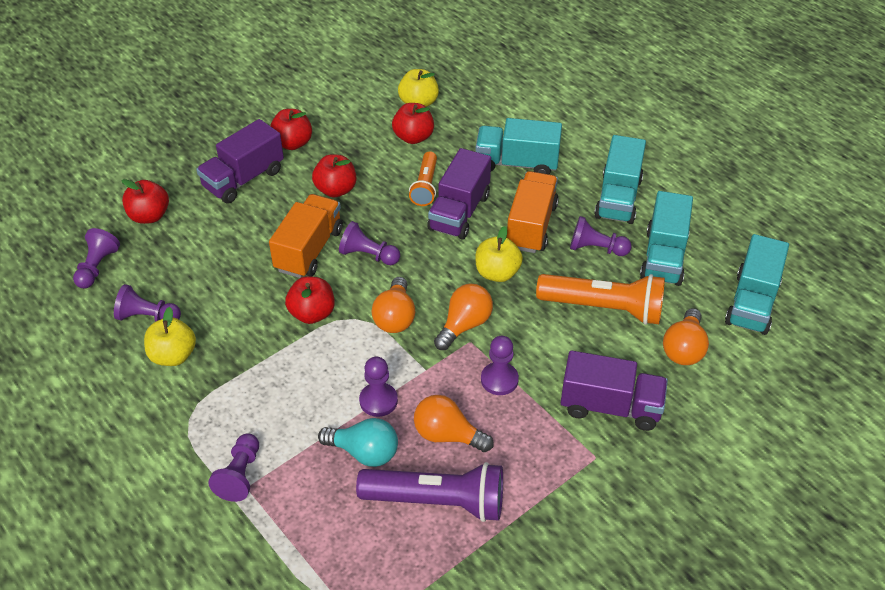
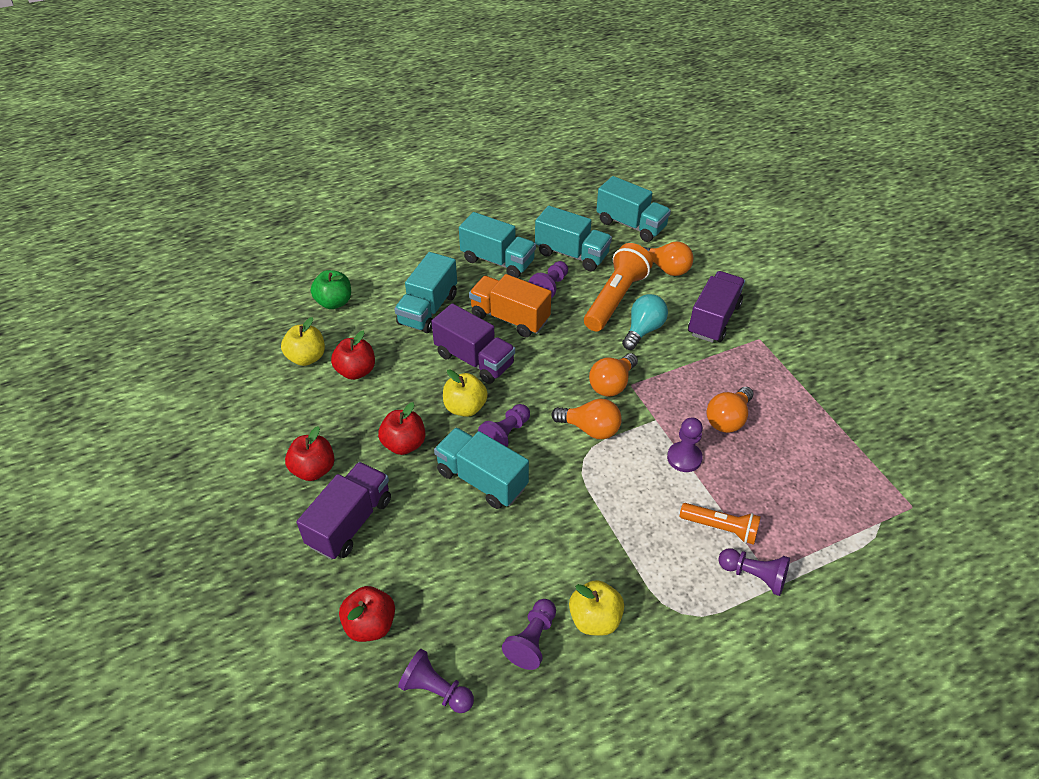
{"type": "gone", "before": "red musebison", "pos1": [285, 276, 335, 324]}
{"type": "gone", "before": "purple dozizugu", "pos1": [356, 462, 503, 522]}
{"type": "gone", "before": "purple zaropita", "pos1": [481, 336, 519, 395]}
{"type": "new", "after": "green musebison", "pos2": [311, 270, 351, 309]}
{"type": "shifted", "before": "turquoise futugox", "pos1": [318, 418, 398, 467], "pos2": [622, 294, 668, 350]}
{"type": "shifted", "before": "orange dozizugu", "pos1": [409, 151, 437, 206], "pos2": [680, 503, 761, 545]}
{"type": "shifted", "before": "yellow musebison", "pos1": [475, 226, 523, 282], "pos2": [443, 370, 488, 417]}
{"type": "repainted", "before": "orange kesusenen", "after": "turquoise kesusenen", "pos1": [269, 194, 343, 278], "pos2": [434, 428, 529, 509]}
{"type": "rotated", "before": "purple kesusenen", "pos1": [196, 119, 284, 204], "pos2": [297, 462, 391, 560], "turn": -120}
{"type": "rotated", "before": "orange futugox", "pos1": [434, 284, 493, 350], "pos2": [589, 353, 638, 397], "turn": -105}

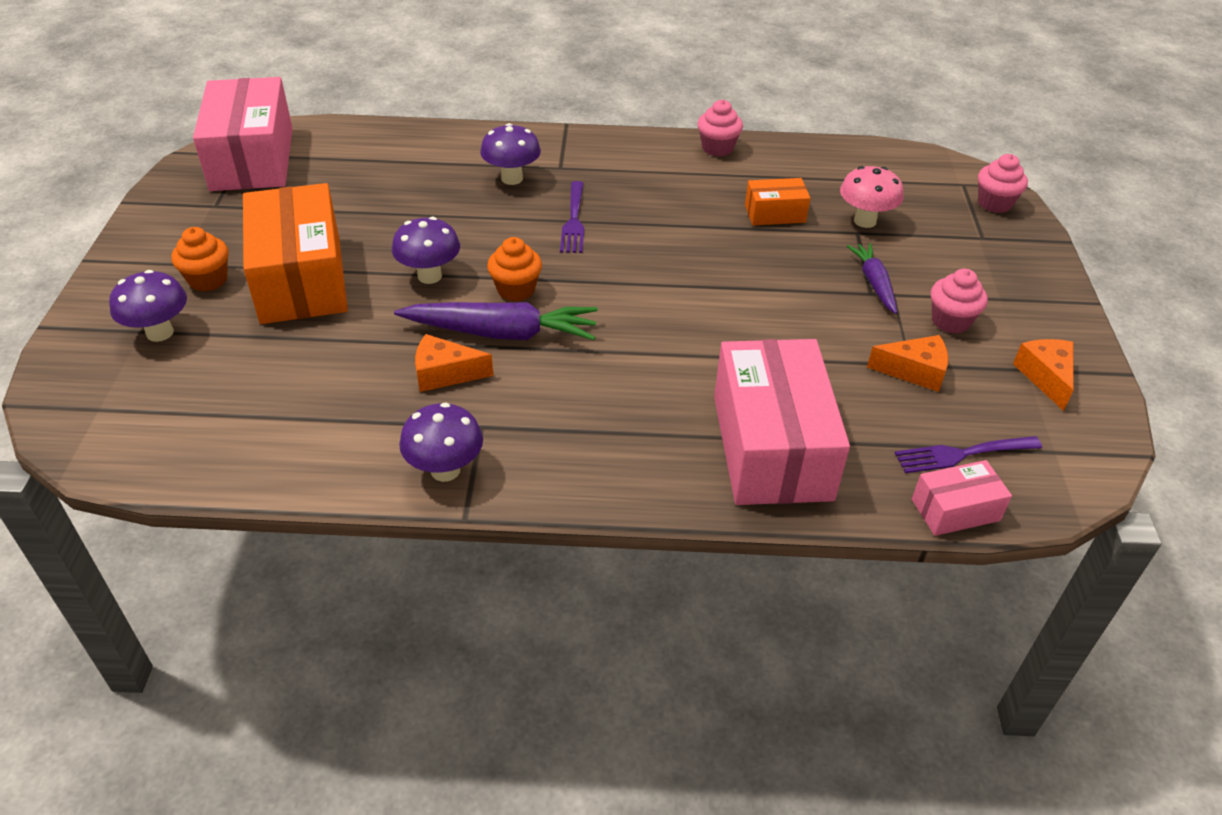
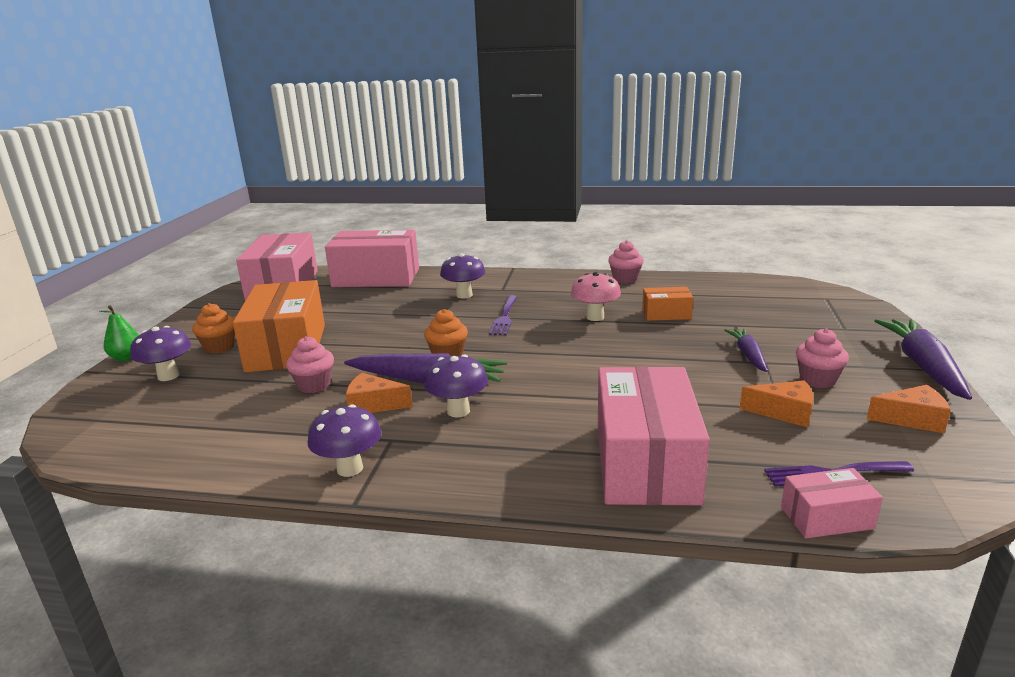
{"type": "new", "after": "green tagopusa", "pos2": [100, 305, 139, 362]}
{"type": "new", "after": "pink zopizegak", "pos2": [325, 230, 419, 287]}
{"type": "new", "after": "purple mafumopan", "pos2": [874, 319, 972, 400]}
{"type": "shifted", "before": "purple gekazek", "pos1": [392, 217, 460, 284], "pos2": [424, 355, 488, 418]}
{"type": "shifted", "before": "pink gekazek", "pos1": [840, 166, 904, 228], "pos2": [571, 272, 621, 321]}
{"type": "shifted", "before": "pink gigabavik", "pos1": [978, 154, 1028, 213], "pos2": [286, 336, 334, 393]}
{"type": "rotated", "before": "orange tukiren", "pos1": [1013, 339, 1074, 411], "pos2": [866, 385, 951, 433], "turn": 90}

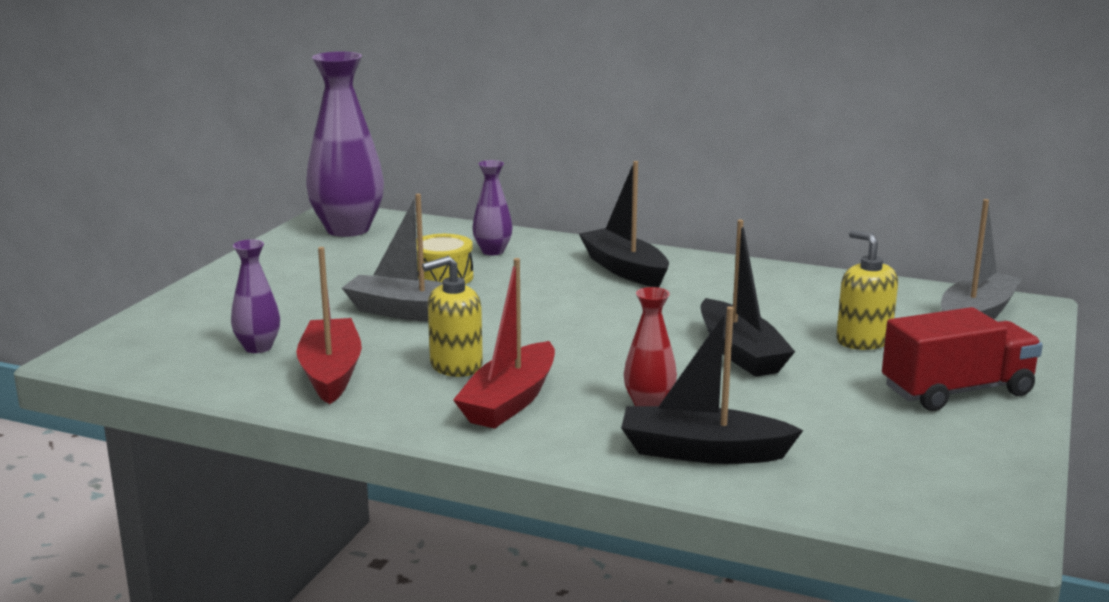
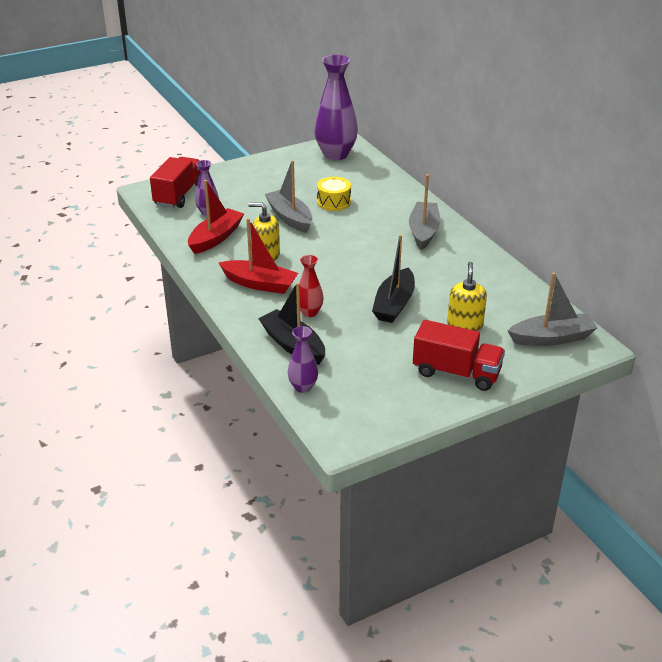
{"type": "new", "after": "red kesusenen", "pos2": [150, 157, 200, 208]}
{"type": "shifted", "before": "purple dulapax", "pos1": [472, 160, 512, 255], "pos2": [288, 326, 318, 393]}
{"type": "repainted", "before": "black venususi", "after": "grey venususi", "pos1": [579, 161, 669, 288], "pos2": [409, 174, 440, 250]}
{"type": "rotated", "before": "red venususi", "pos1": [453, 258, 555, 429], "pos2": [219, 218, 298, 294], "turn": -135}

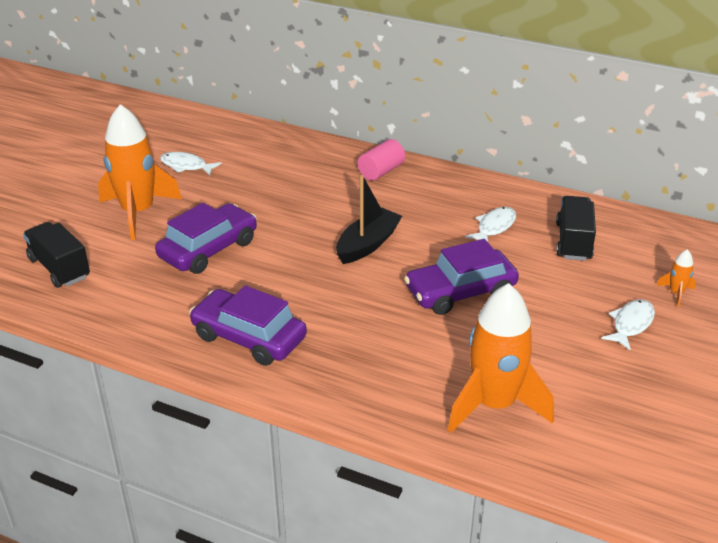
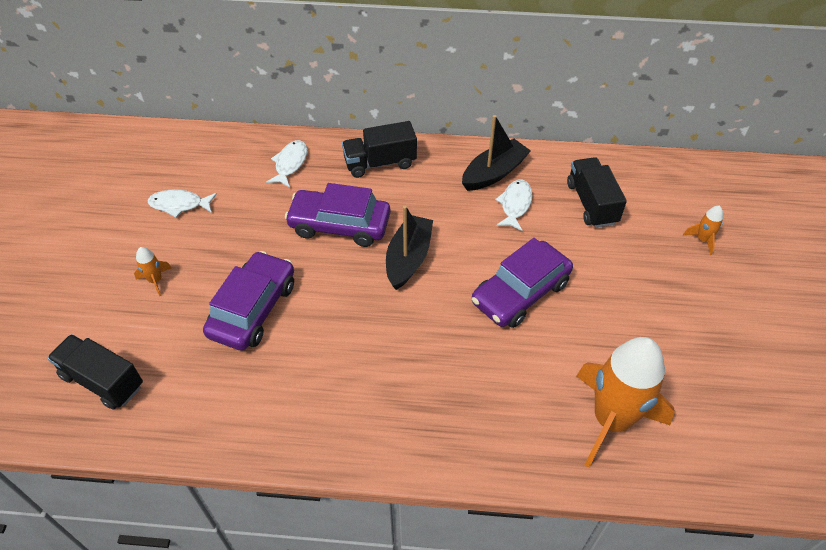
{"type": "new", "after": "black venususi", "pos2": [462, 115, 531, 191]}
{"type": "shifted", "before": "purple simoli", "pos1": [189, 285, 307, 366], "pos2": [285, 183, 390, 247]}
{"type": "shifted", "before": "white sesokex", "pos1": [601, 299, 655, 350], "pos2": [266, 140, 307, 188]}
{"type": "swapped", "before": "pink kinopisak", "after": "black kesusenen", "pos1": [358, 139, 405, 181], "pos2": [342, 121, 417, 178]}
{"type": "scaled", "before": "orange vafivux", "pos1": [98, 104, 182, 240], "pos2": [134, 247, 171, 296], "scale": 0.4}

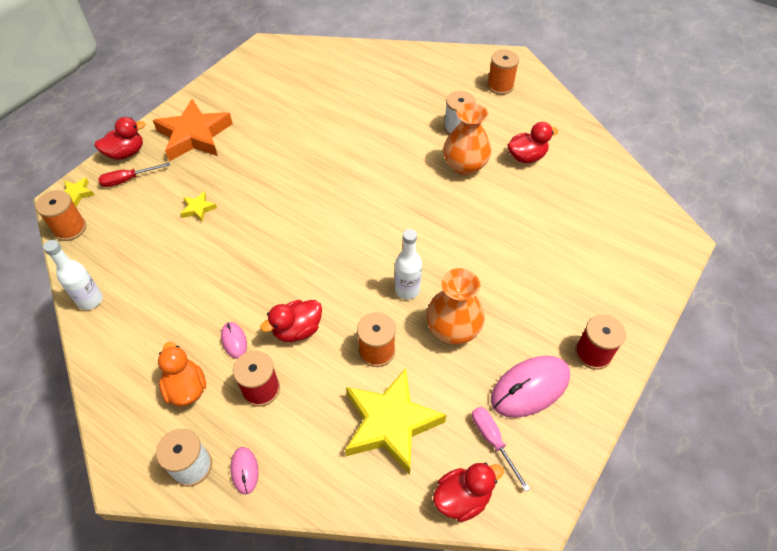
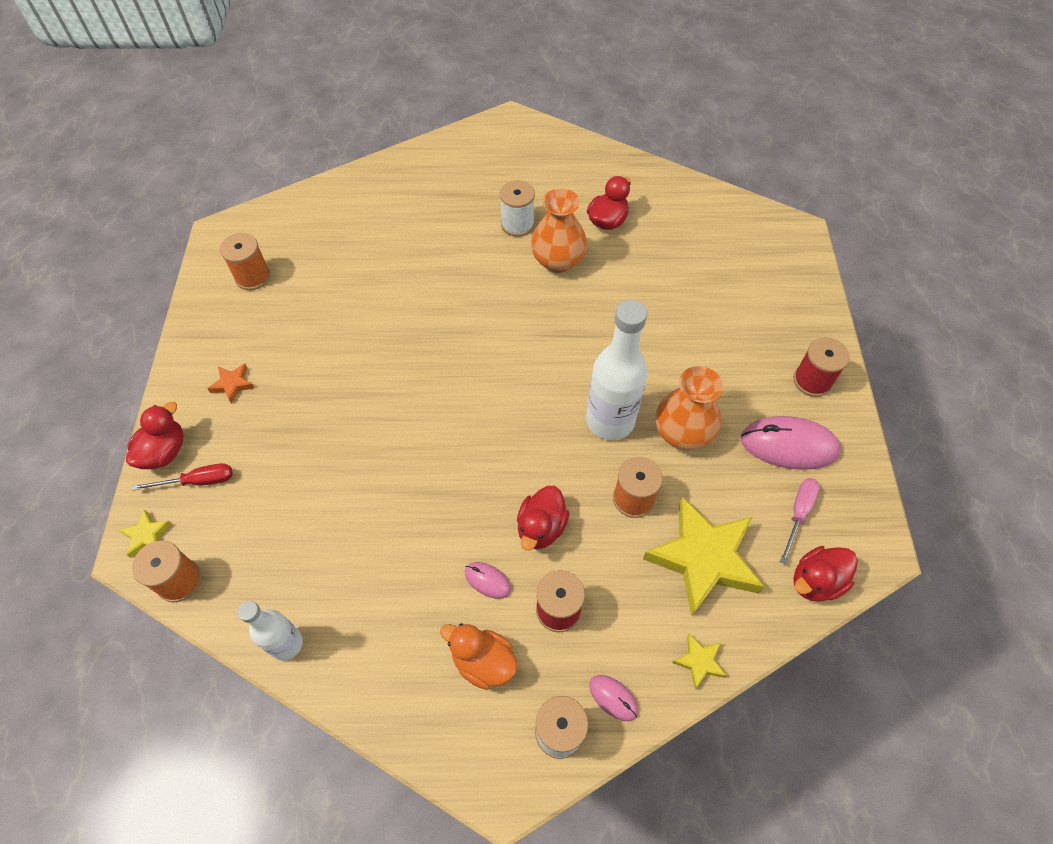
{"type": "shifted", "before": "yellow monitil", "pos1": [180, 191, 217, 222], "pos2": [672, 634, 727, 689]}
{"type": "shifted", "before": "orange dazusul", "pos1": [487, 50, 519, 95], "pos2": [220, 233, 271, 290]}
{"type": "rotated", "before": "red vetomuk", "pos1": [98, 162, 170, 187], "pos2": [132, 463, 233, 491], "turn": -135}
{"type": "rotated", "before": "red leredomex", "pos1": [433, 462, 504, 522], "pos2": [793, 546, 858, 602], "turn": -150}
{"type": "rotated", "before": "pink vetomuk", "pos1": [472, 407, 530, 492], "pos2": [780, 478, 820, 564], "turn": 90}
{"type": "rotated", "before": "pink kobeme", "pos1": [491, 356, 570, 418], "pos2": [740, 416, 841, 470], "turn": 75}
{"type": "scaled", "before": "orange monitil", "pos1": [153, 99, 233, 161], "pos2": [207, 364, 254, 404], "scale": 0.43}
{"type": "scaled", "before": "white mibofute", "pos1": [395, 229, 422, 299], "pos2": [586, 300, 648, 440], "scale": 1.69}

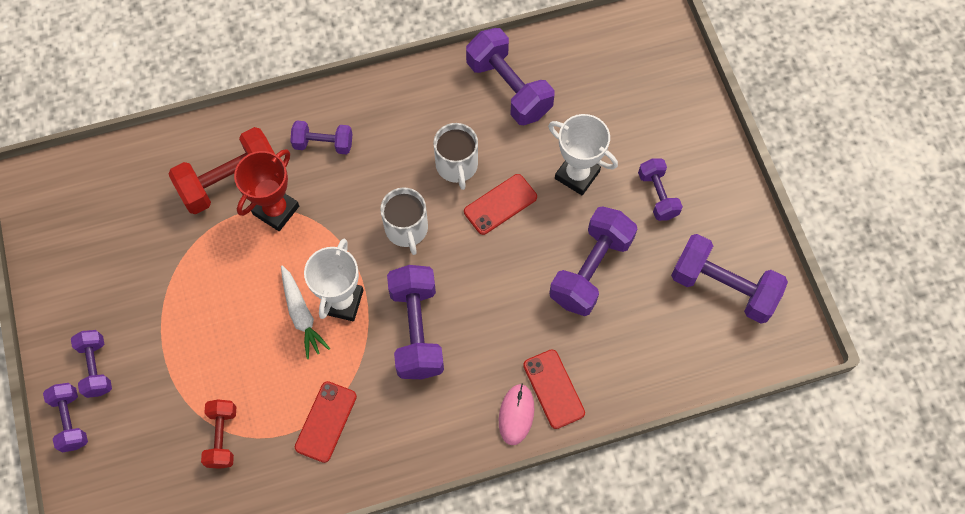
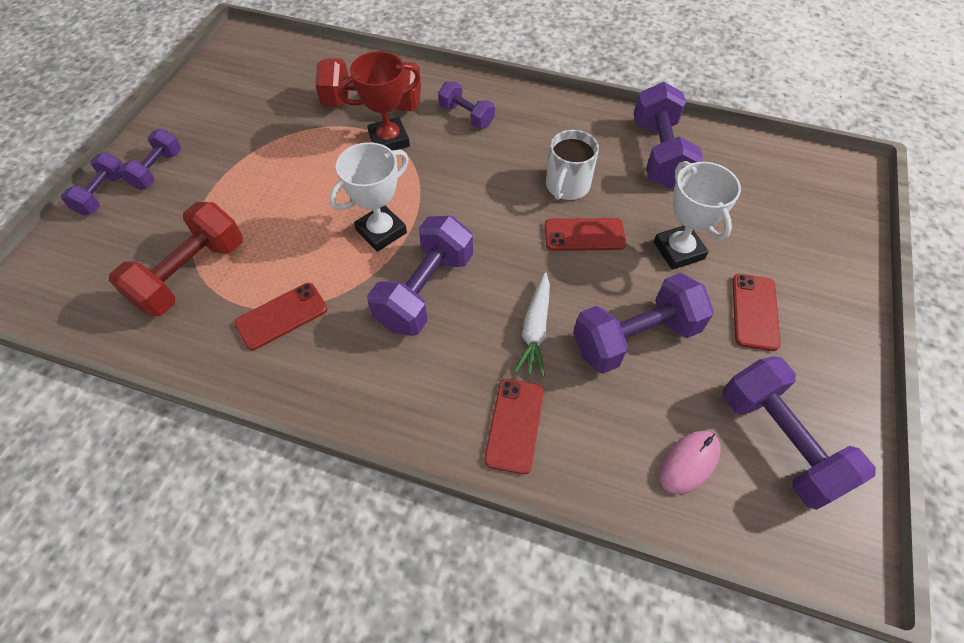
{"type": "gone", "before": "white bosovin", "pos1": [380, 188, 428, 255]}
{"type": "shifted", "before": "white mafumopan", "pos1": [281, 265, 330, 359], "pos2": [514, 272, 550, 377]}
{"type": "shifted", "before": "pink kobeme", "pos1": [499, 384, 534, 445], "pos2": [659, 430, 721, 495]}
{"type": "swapped", "before": "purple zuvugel", "after": "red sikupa", "pos1": [638, 159, 683, 221], "pos2": [732, 274, 781, 351]}
{"type": "scaled", "before": "red zuvugel", "pos1": [201, 400, 236, 469], "pos2": [109, 202, 243, 317], "scale": 1.71}

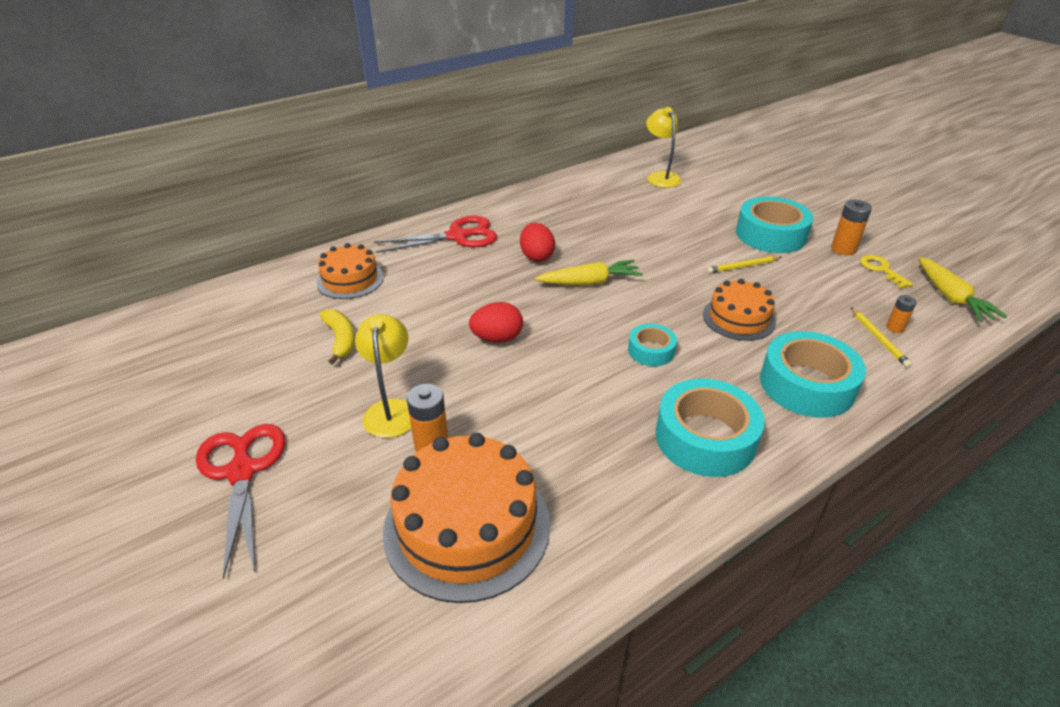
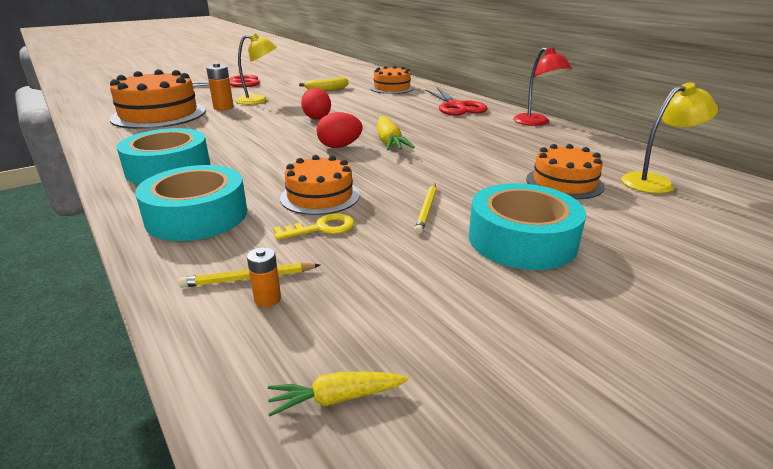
{"type": "gone", "before": "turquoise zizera", "pos1": [628, 324, 677, 366]}
{"type": "gone", "before": "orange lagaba", "pos1": [831, 200, 872, 255]}
{"type": "new", "after": "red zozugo", "pos2": [513, 47, 572, 126]}
{"type": "new", "after": "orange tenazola", "pos2": [526, 144, 604, 199]}
{"type": "shifted", "before": "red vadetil", "pos1": [520, 223, 555, 262], "pos2": [316, 112, 363, 148]}
{"type": "shifted", "before": "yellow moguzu", "pos1": [860, 255, 913, 288], "pos2": [273, 213, 354, 240]}
{"type": "rotated", "before": "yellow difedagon", "pos1": [707, 256, 781, 273], "pos2": [414, 183, 437, 234], "turn": -150}
{"type": "scaled", "before": "yellow mafumopan", "pos1": [919, 257, 1007, 322], "pos2": [268, 372, 409, 417], "scale": 0.6}

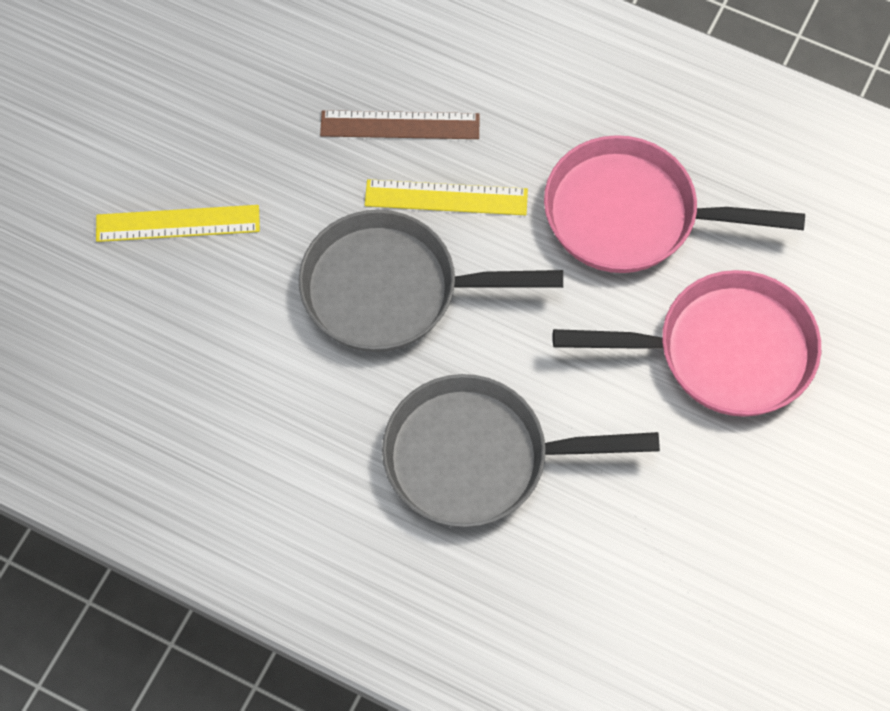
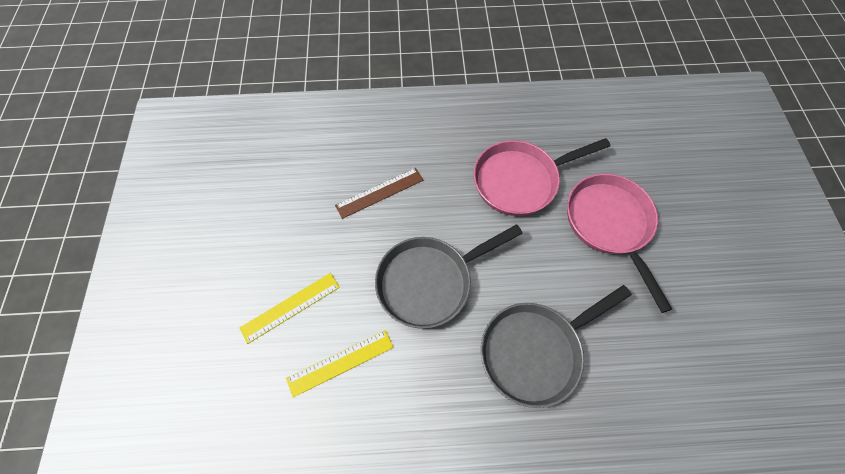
{"type": "shifted", "before": "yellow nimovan", "pos1": [365, 179, 528, 215], "pos2": [286, 330, 394, 397]}
{"type": "rotated", "before": "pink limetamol", "pos1": [553, 270, 821, 417], "pos2": [567, 174, 672, 313], "turn": -75}

